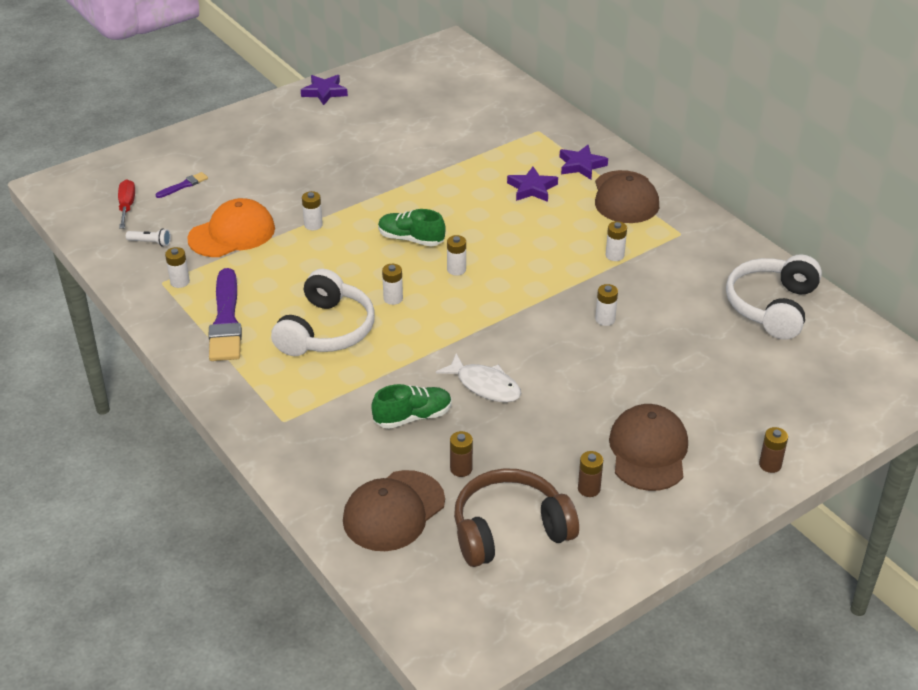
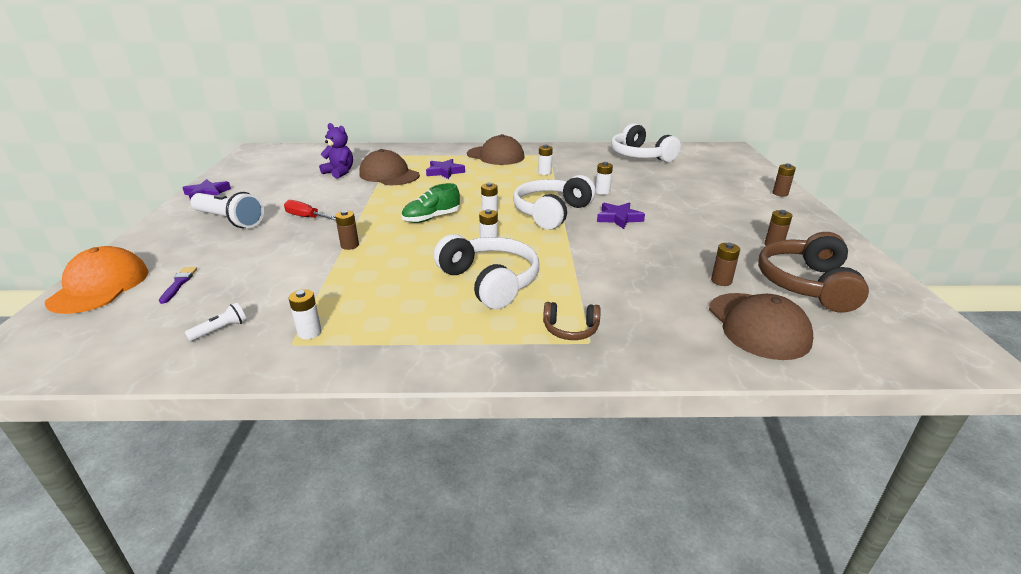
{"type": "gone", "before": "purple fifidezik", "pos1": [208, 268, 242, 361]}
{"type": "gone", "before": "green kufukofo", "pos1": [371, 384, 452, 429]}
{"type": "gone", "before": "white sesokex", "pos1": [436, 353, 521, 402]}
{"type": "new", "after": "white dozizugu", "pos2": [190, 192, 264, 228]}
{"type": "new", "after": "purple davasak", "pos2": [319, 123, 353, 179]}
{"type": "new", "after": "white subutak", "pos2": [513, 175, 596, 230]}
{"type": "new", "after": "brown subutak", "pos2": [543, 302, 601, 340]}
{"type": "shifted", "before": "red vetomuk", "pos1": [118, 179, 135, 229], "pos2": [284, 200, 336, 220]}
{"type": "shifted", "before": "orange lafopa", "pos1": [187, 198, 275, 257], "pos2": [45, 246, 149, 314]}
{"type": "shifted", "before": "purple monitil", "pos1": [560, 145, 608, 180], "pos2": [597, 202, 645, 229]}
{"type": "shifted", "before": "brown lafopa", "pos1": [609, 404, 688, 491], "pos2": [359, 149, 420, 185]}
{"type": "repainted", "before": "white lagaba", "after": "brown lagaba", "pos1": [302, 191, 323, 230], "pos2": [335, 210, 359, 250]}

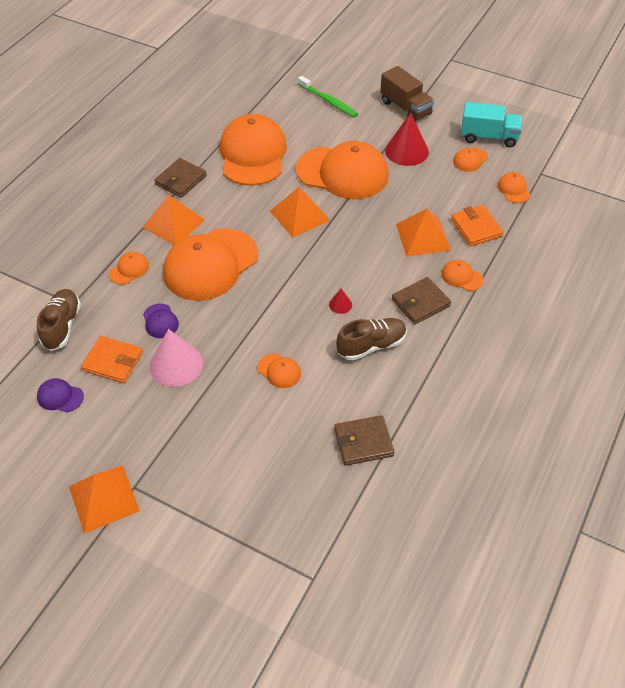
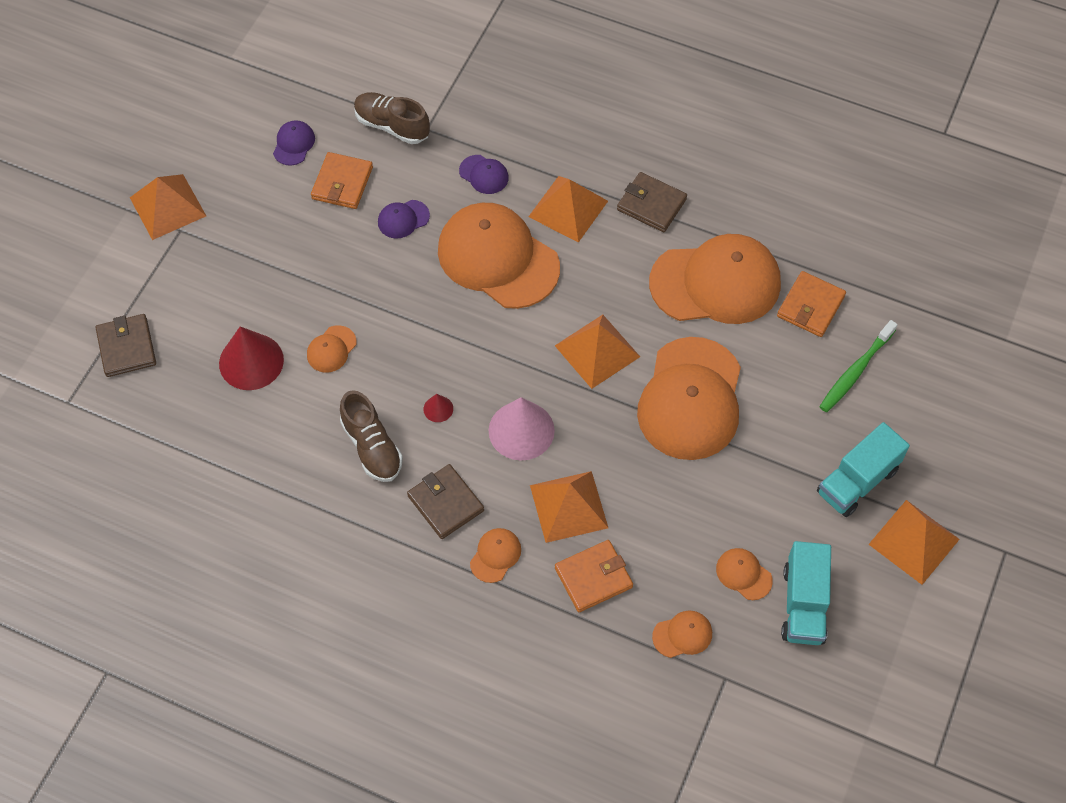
{"type": "new", "after": "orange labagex", "pos2": [777, 271, 846, 337]}
{"type": "new", "after": "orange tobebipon", "pos2": [868, 500, 960, 585]}
{"type": "shifted", "before": "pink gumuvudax", "pos1": [150, 329, 203, 387], "pos2": [489, 397, 555, 461]}
{"type": "shifted", "before": "brown labagex", "pos1": [334, 415, 395, 466], "pos2": [96, 314, 156, 377]}
{"type": "shifted", "before": "red gumuvudax", "pos1": [385, 113, 429, 166], "pos2": [219, 326, 284, 390]}
{"type": "repainted", "before": "orange lafopa", "after": "purple lafopa", "pos1": [109, 252, 149, 285], "pos2": [459, 155, 509, 194]}
{"type": "repainted", "before": "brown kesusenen", "after": "turquoise kesusenen", "pos1": [380, 66, 434, 122], "pos2": [817, 422, 910, 517]}
{"type": "rotated", "before": "brown kufukofo", "pos1": [37, 289, 81, 351], "pos2": [354, 92, 430, 144], "turn": -150}

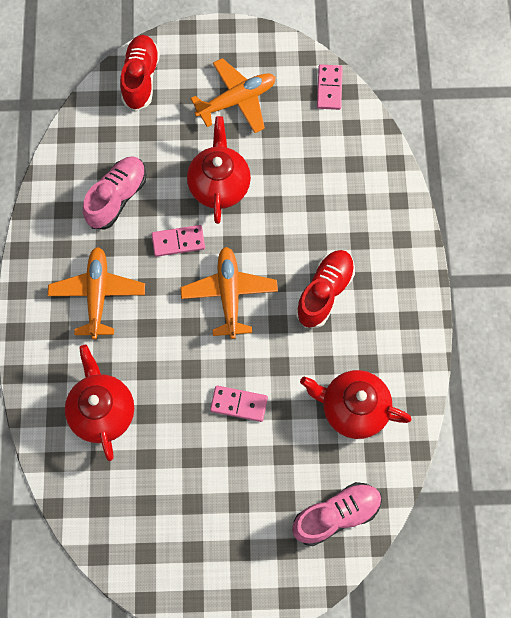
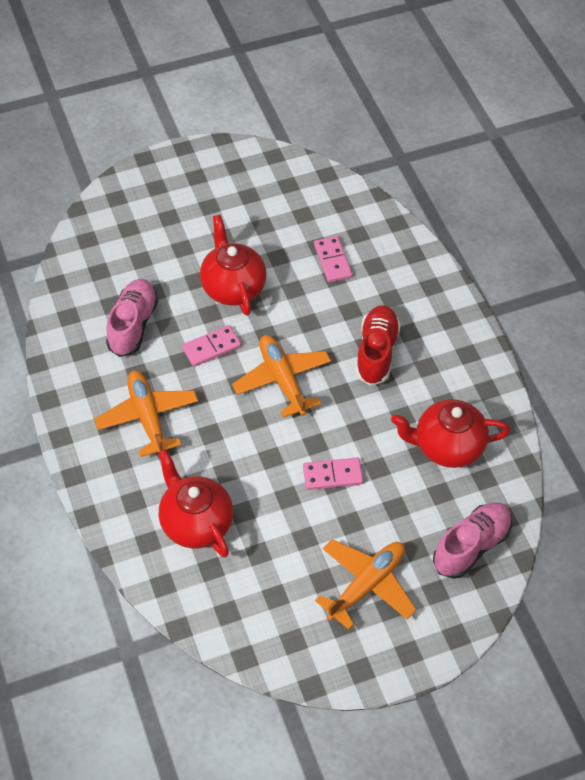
{"type": "gone", "before": "red kufukofo", "pos1": [120, 35, 160, 111]}
{"type": "shifted", "before": "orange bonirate", "pos1": [190, 58, 276, 133], "pos2": [315, 539, 417, 630]}
{"type": "shifted", "before": "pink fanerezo", "pos1": [317, 65, 343, 110], "pos2": [314, 236, 353, 282]}

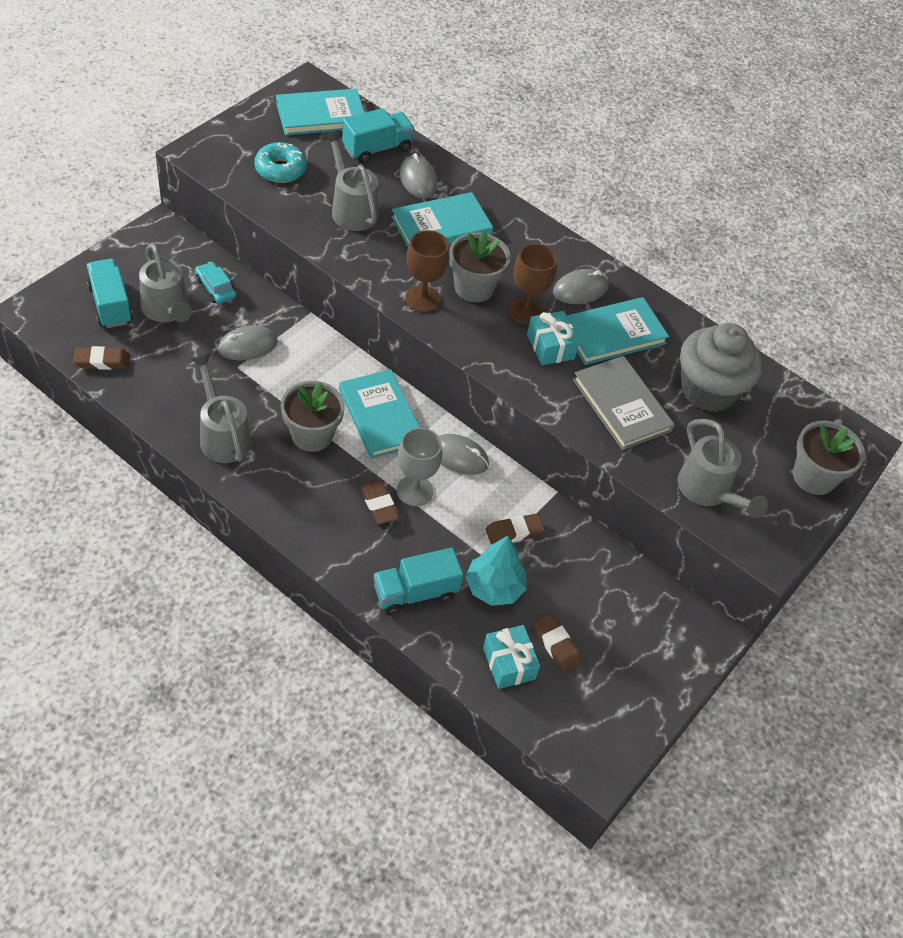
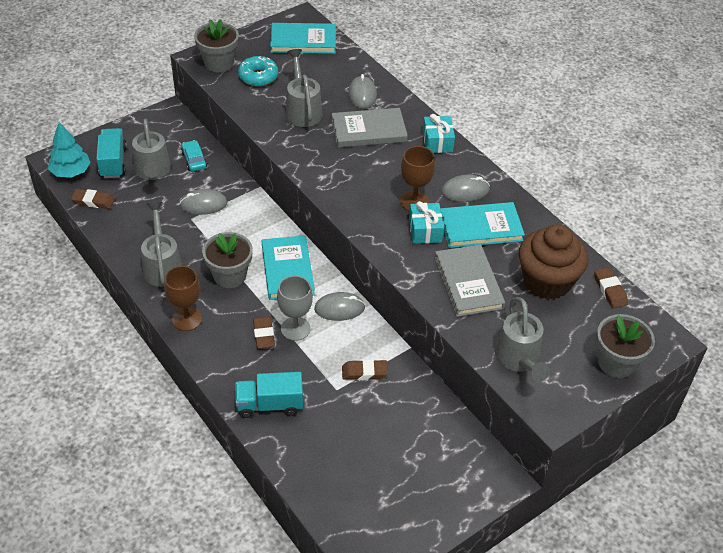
{"type": "gone", "before": "turquoise kesusenen", "pos1": [342, 108, 415, 163]}
{"type": "shifted", "before": "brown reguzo", "pos1": [405, 230, 449, 312], "pos2": [164, 266, 202, 331]}
{"type": "shifted", "before": "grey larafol", "pos1": [449, 231, 511, 302], "pos2": [194, 19, 239, 72]}
{"type": "shifted", "before": "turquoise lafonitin", "pos1": [465, 536, 526, 606], "pos2": [48, 122, 91, 178]}
{"type": "shifted", "before": "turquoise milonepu", "pos1": [483, 625, 540, 689], "pos2": [423, 114, 455, 153]}
{"type": "shifted", "before": "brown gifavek", "pos1": [533, 613, 582, 672], "pos2": [594, 267, 628, 308]}
{"type": "repainted", "before": "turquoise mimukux", "after": "grey mimukux", "pos1": [391, 192, 493, 247], "pos2": [332, 108, 408, 148]}
{"type": "repainted", "before": "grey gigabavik", "after": "brown gigabavik", "pos1": [680, 323, 763, 412], "pos2": [519, 224, 588, 300]}
{"type": "rotated", "before": "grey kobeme", "pos1": [439, 434, 489, 475], "pos2": [314, 292, 365, 321], "turn": -45}

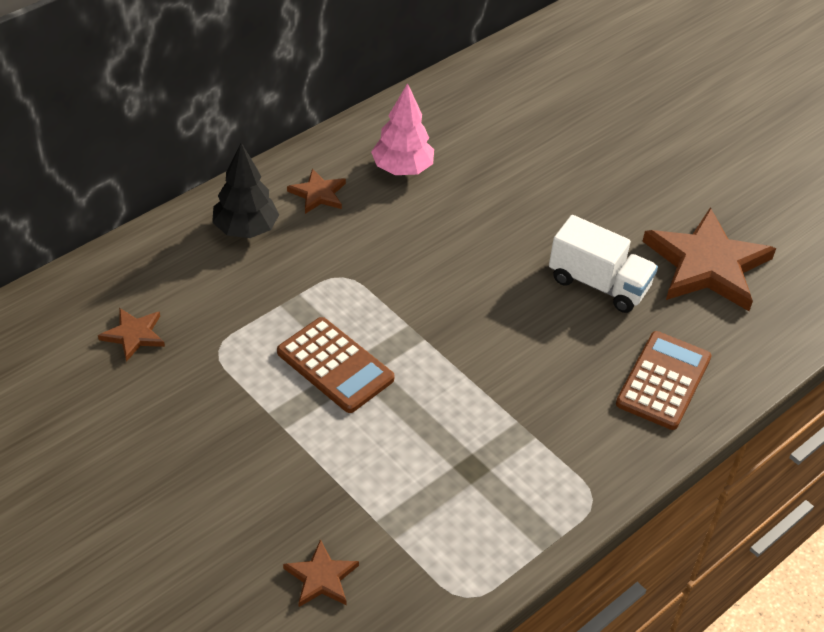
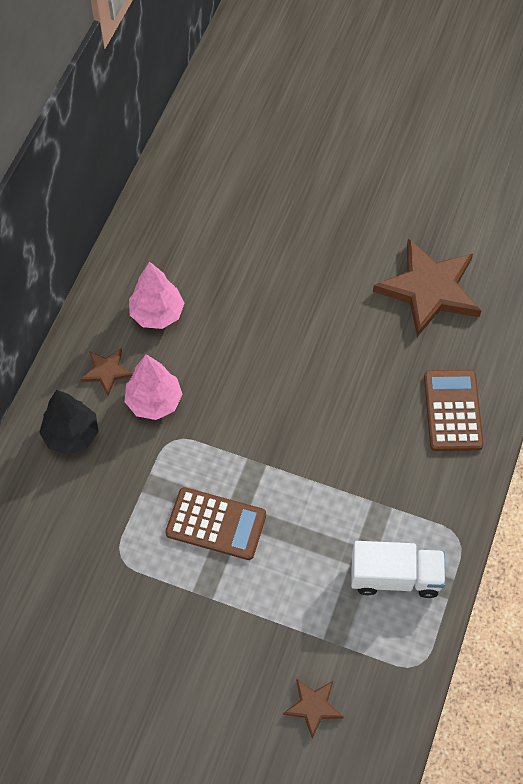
{"type": "gone", "before": "brown monitil", "pos1": [98, 308, 165, 362]}
{"type": "new", "after": "pink lafonitin", "pos2": [125, 354, 183, 420]}
{"type": "shifted", "before": "white kesusenen", "pos1": [549, 215, 658, 313], "pos2": [351, 541, 446, 598]}

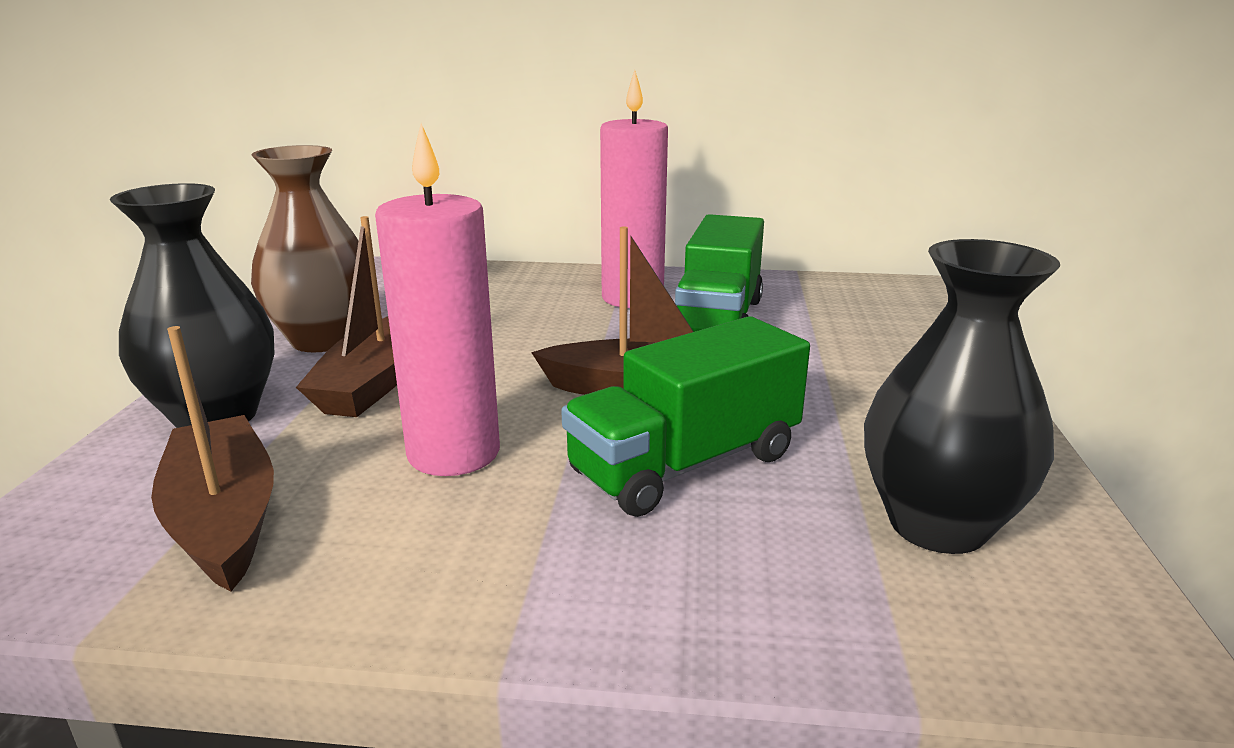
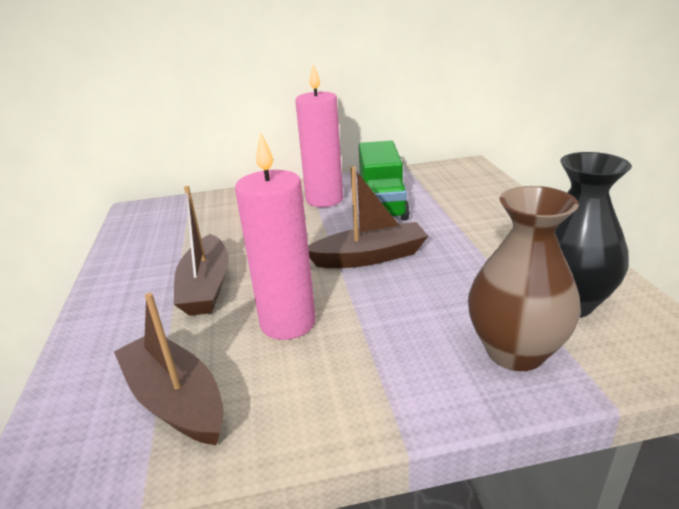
{"type": "gone", "before": "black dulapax", "pos1": [110, 183, 274, 428]}
{"type": "gone", "before": "green kesusenen", "pos1": [561, 316, 810, 517]}
{"type": "shifted", "before": "brown dulapax", "pos1": [251, 145, 359, 352], "pos2": [468, 186, 581, 371]}

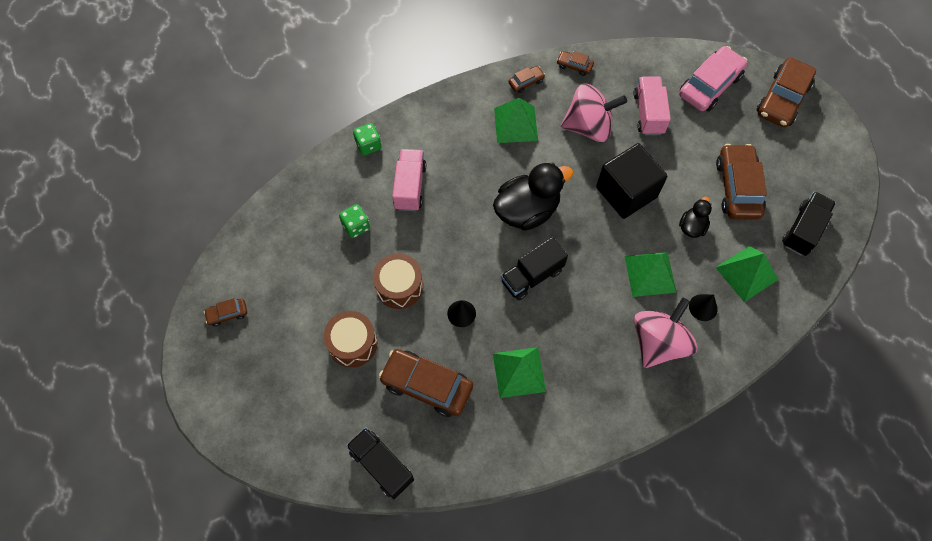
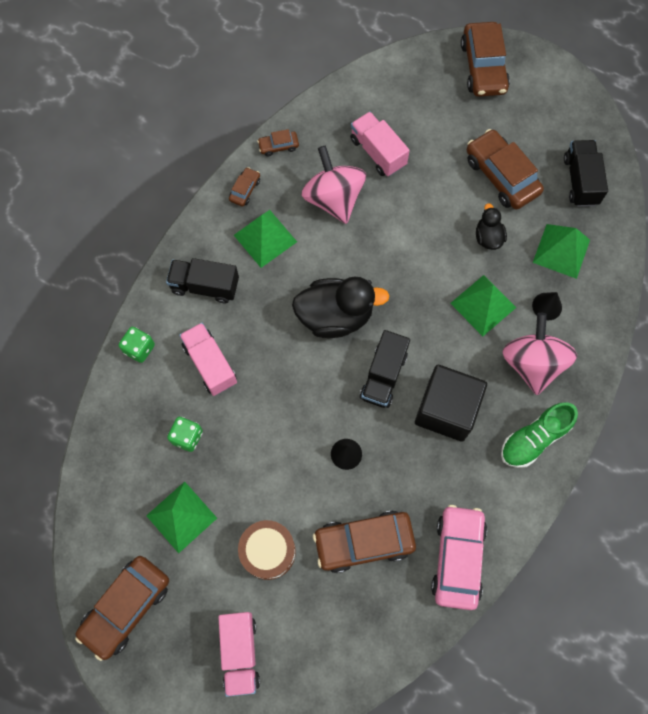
{"type": "gone", "before": "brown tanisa", "pos1": [373, 253, 423, 309]}
{"type": "new", "after": "pink kesusenen", "pos2": [218, 612, 260, 697]}
{"type": "new", "after": "green kufukofo", "pos2": [501, 402, 578, 468]}
{"type": "shifted", "before": "black kesusenen", "pos1": [346, 427, 414, 499], "pos2": [166, 258, 239, 303]}
{"type": "shifted", "before": "green tobebipon", "pos1": [493, 347, 546, 398], "pos2": [146, 482, 217, 553]}
{"type": "shifted", "before": "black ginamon", "pos1": [596, 143, 667, 219], "pos2": [415, 365, 487, 442]}
{"type": "shifted", "before": "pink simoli", "pos1": [679, 46, 748, 111], "pos2": [431, 505, 487, 610]}
{"type": "rotated", "before": "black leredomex", "pos1": [493, 162, 573, 230], "pos2": [292, 276, 389, 338], "turn": 60}
{"type": "rotated", "before": "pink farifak", "pos1": [561, 83, 627, 142], "pos2": [301, 146, 366, 224], "turn": -75}
{"type": "scaled", "before": "brown simoli", "pos1": [204, 298, 247, 326], "pos2": [75, 556, 169, 661], "scale": 2.11}

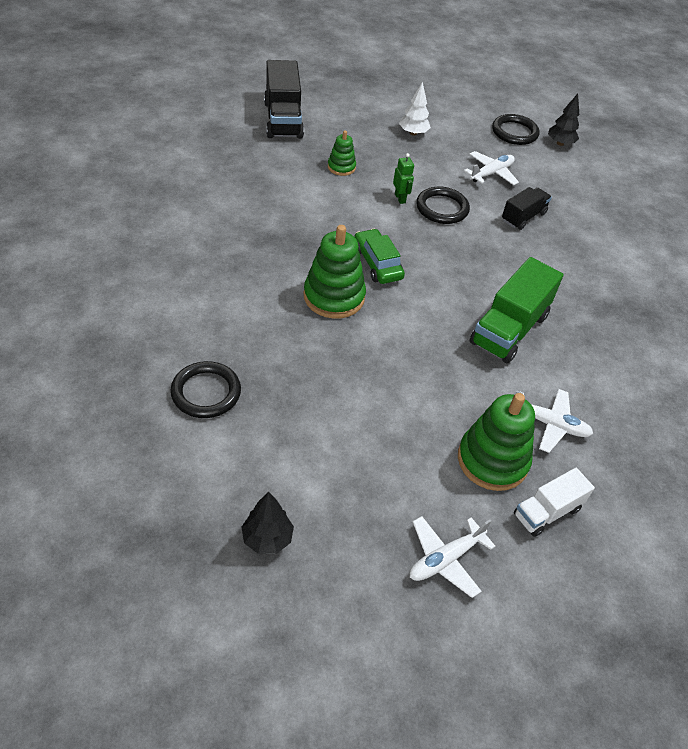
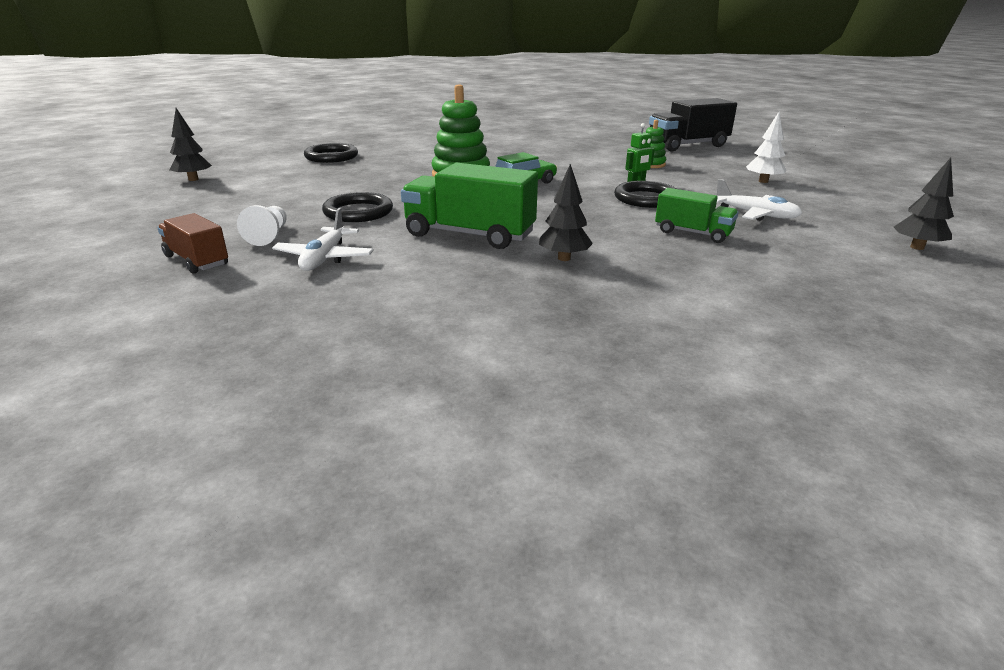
{"type": "gone", "before": "white bonirate", "pos1": [410, 516, 495, 598]}
{"type": "new", "after": "black lafonitin", "pos2": [539, 164, 593, 261]}
{"type": "shifted", "before": "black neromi", "pos1": [492, 114, 539, 145], "pos2": [322, 192, 393, 222]}
{"type": "swapped", "before": "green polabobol", "after": "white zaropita", "pos1": [458, 393, 535, 491], "pos2": [237, 205, 287, 246]}
{"type": "repainted", "before": "black kesusenen", "after": "green kesusenen", "pos1": [502, 187, 552, 230], "pos2": [655, 188, 739, 243]}
{"type": "repainted", "before": "white kesusenen", "after": "brown kesusenen", "pos1": [514, 468, 595, 537], "pos2": [157, 213, 228, 273]}

